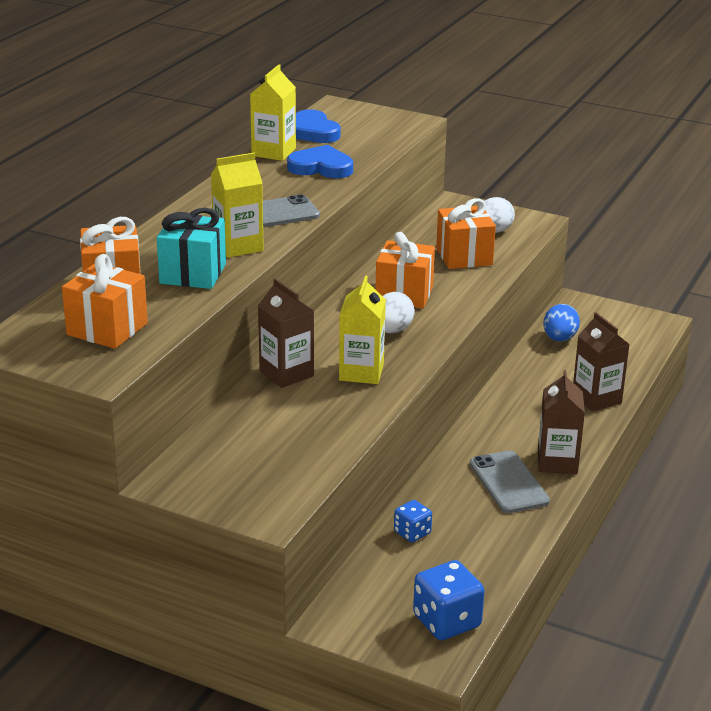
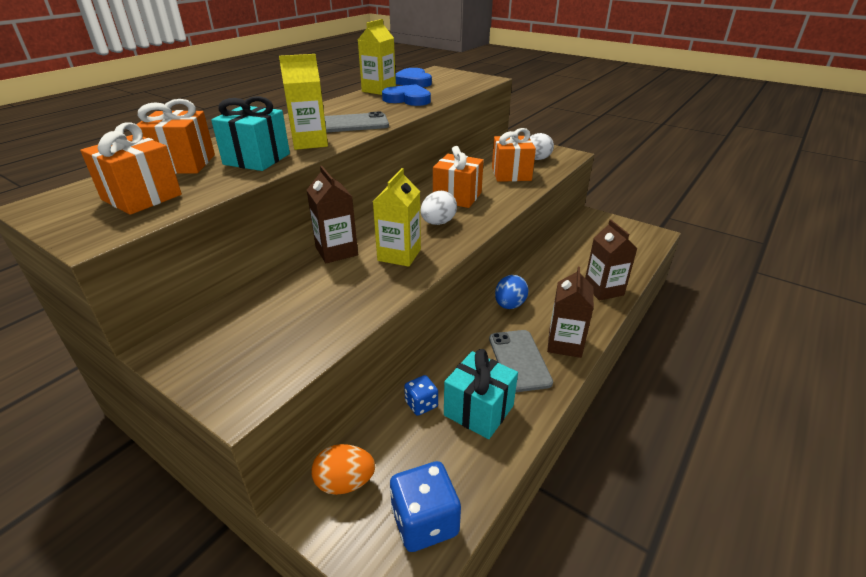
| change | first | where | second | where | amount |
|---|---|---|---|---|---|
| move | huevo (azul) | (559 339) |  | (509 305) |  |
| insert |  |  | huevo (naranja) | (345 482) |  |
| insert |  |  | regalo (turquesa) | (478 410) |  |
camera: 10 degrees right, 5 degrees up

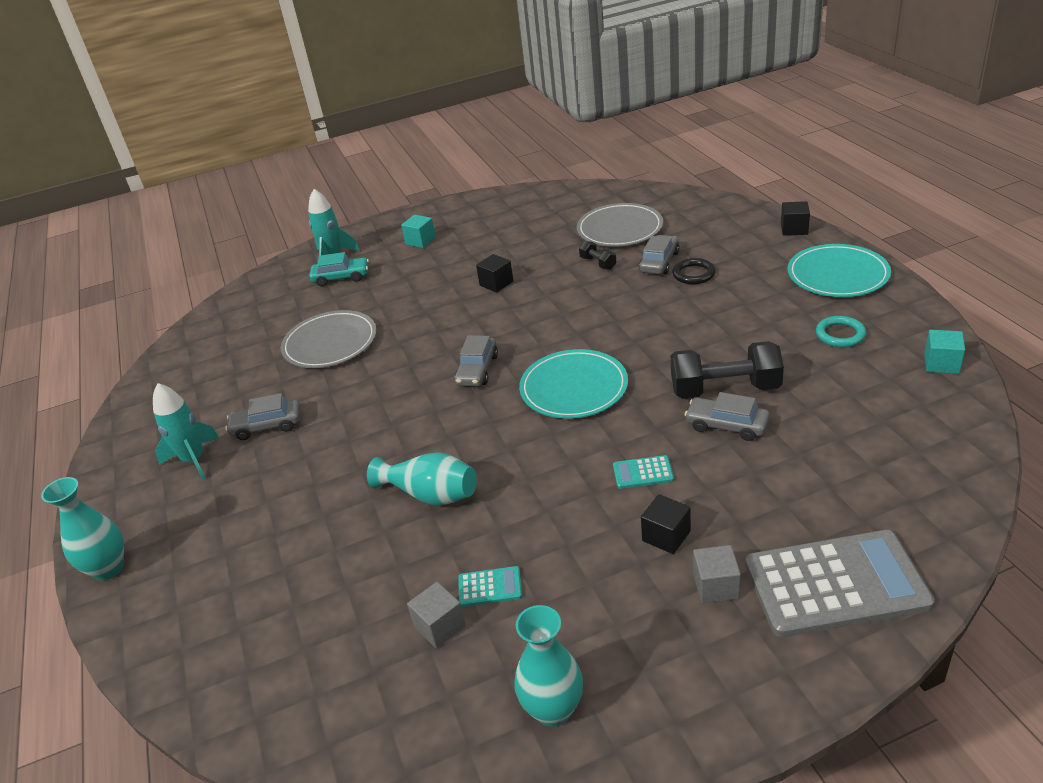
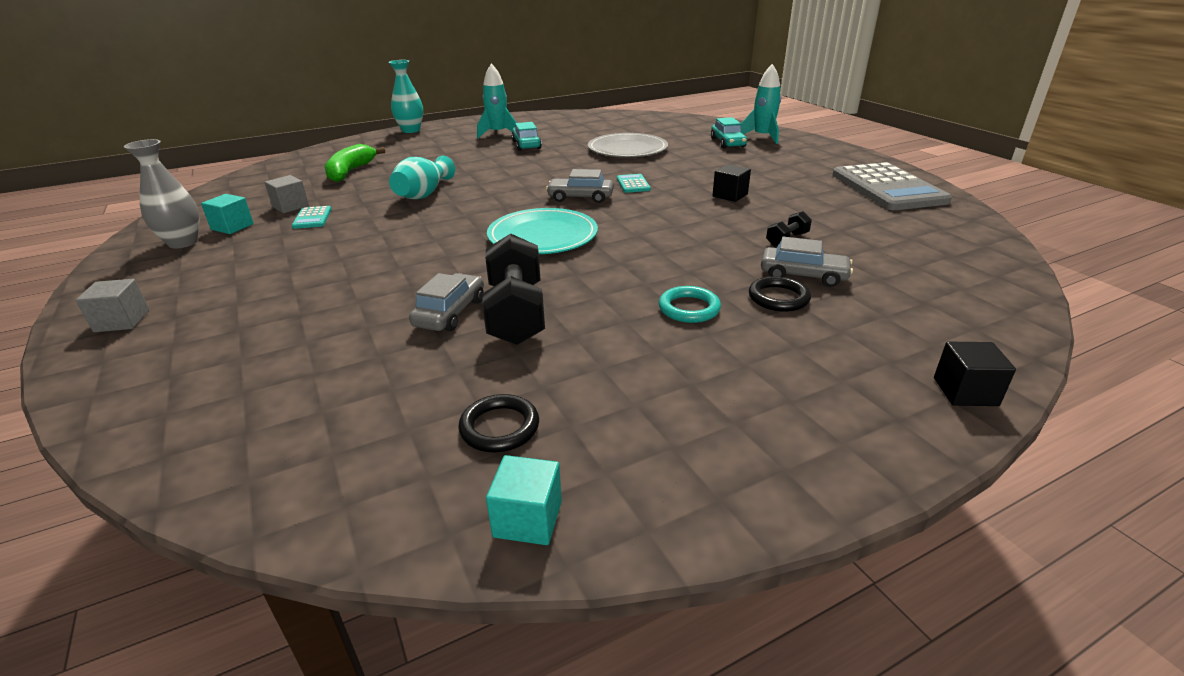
| change | first | where | second | where | amount |
|---|---|---|---|---|---|
| recolor | coche (gris) | (267 426) | coche (turquesa) | (526 145) |  |
| move | cubo (turquesa) | (420 241) |  | (232 227) |  |
| recolor | florero (turquesa) | (553 709) | florero (gris) | (183 242) |  |
| delete | plato (gris) | (619 229) |  |  |  |
| move | calculadora (turquesa) | (643 472) |  | (633 184) |  |
| delete | cubo (negro) | (666 536) |  |  |  |
| move | cubo (gris) | (716 586) |  | (122 321) |  |
| move | calculadora (gris) | (835 584) |  | (887 188) |  |
| delete | plato (turquesa) | (837 275) |  |  |  |
| move | anillo (turquesa) | (840 335) |  | (689 308) |  |
| insert |  |  | plátano (verde) | (350 172) |  |
| insert |  |  | anillo (negro) | (499 427) |  |
camera: 80 degrees right, 5 degrees down

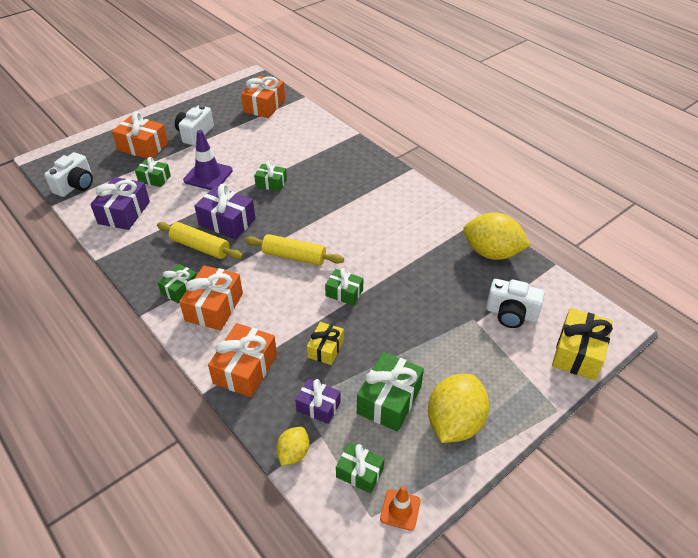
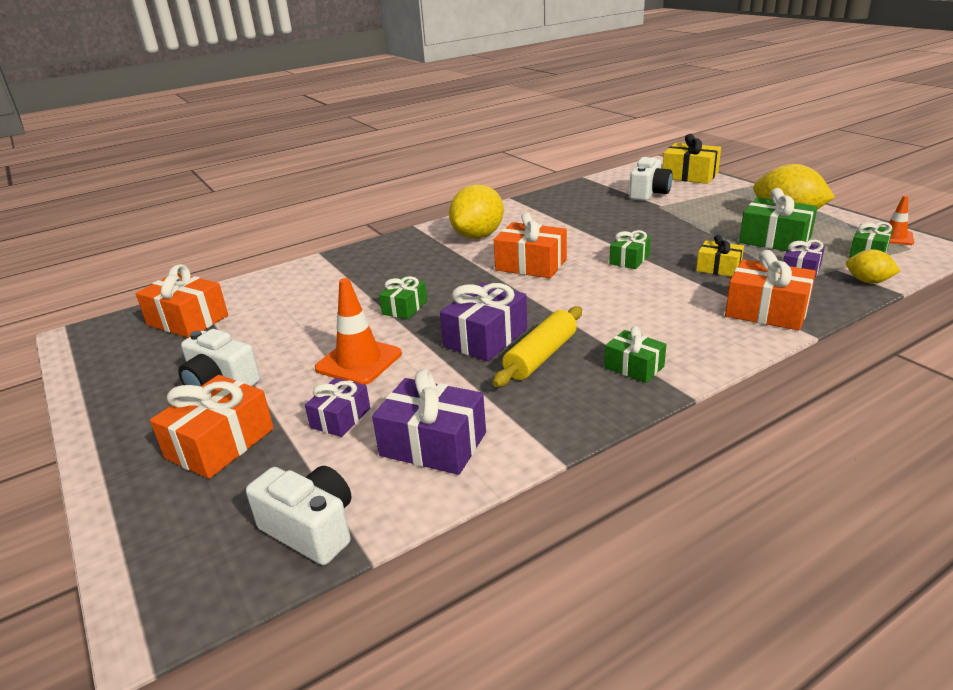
| change | first | where | second | where | amount |
|---|---|---|---|---|---|
| recolor | regalo (verde) | (154 179) | regalo (morado) | (340 418) |  |
| move | regalo (naranja) | (214 307) |  | (531 265) |  |
| recolor | cono de tráfico (morado) | (208 175) | cono de tráfico (naranja) | (359 361) |  |
| delete | rodillo (amarillo) | (294 256) |  |  |  |
| move | limón (amarillo) | (491 253) |  | (478 236) |  |
camera: 80 degrees left, 15 degrees down

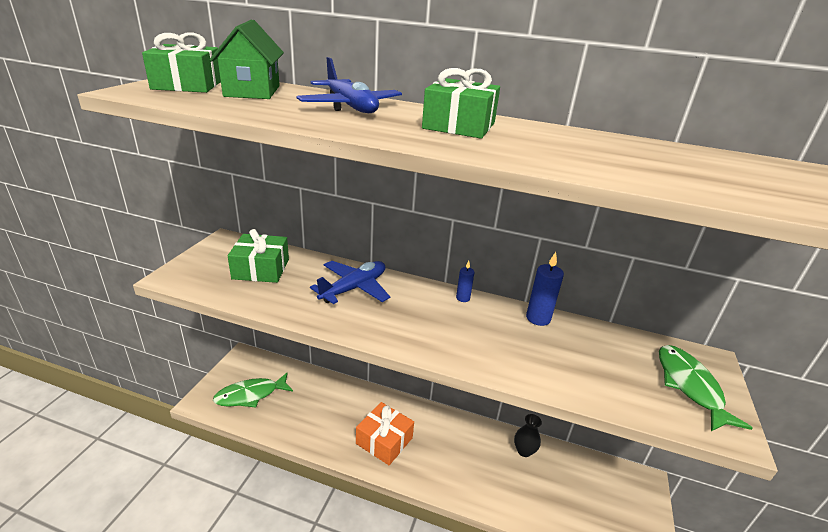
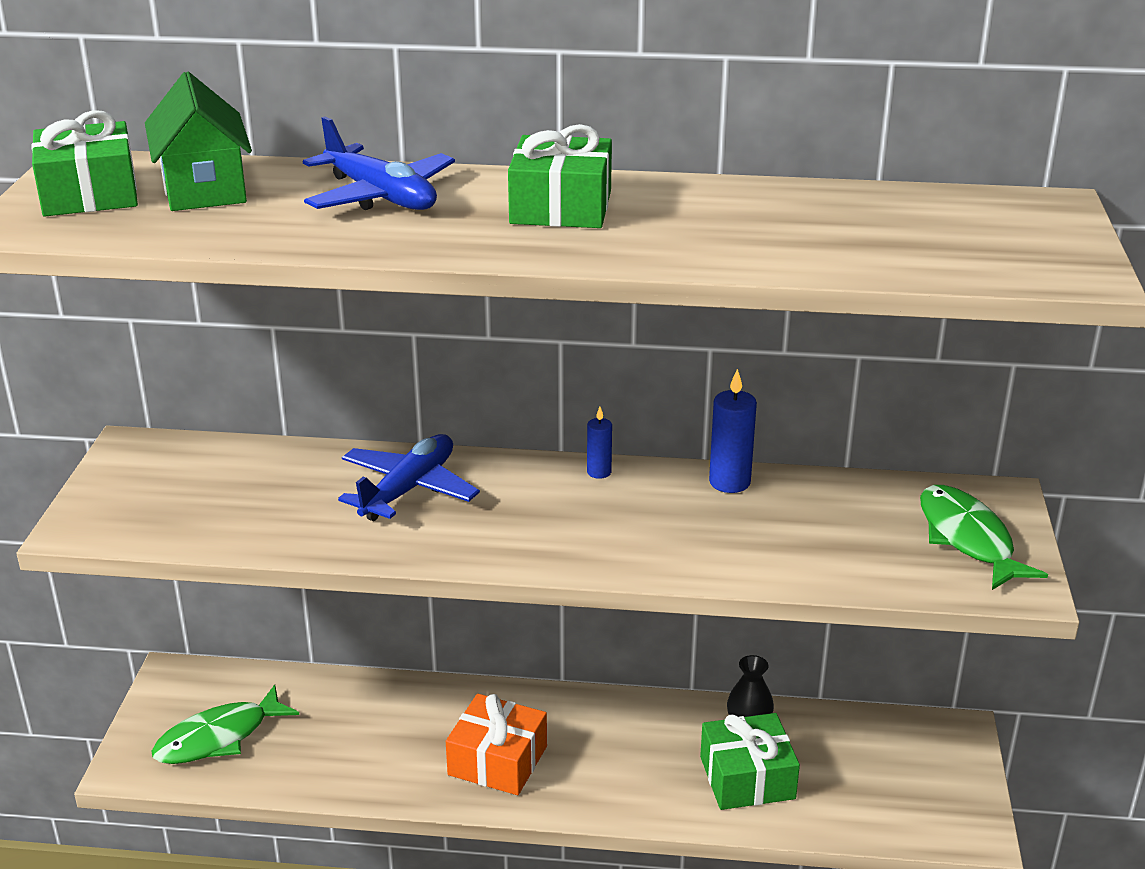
| change | first | where | second | where | amount |
|---|---|---|---|---|---|
| move | regalo (verde) | (261 269) |  | (747 777) |  |
camera: 10 degrees left, 0 degrees up

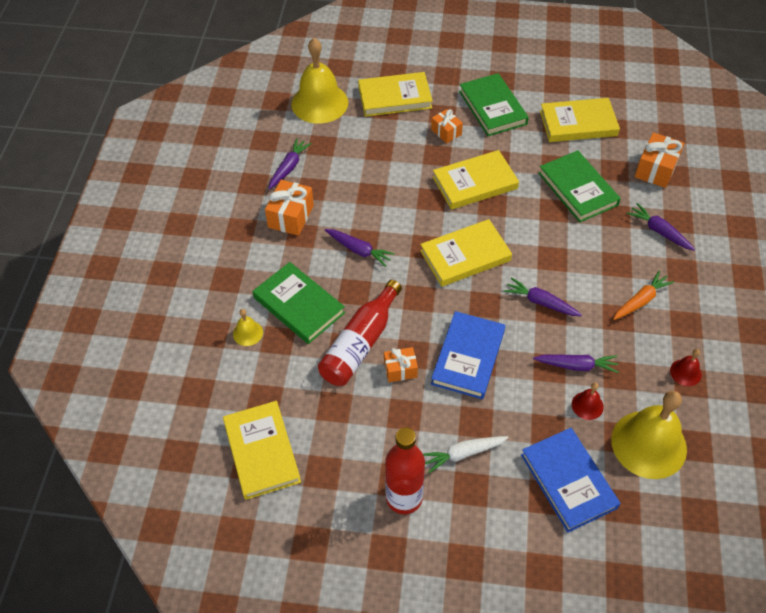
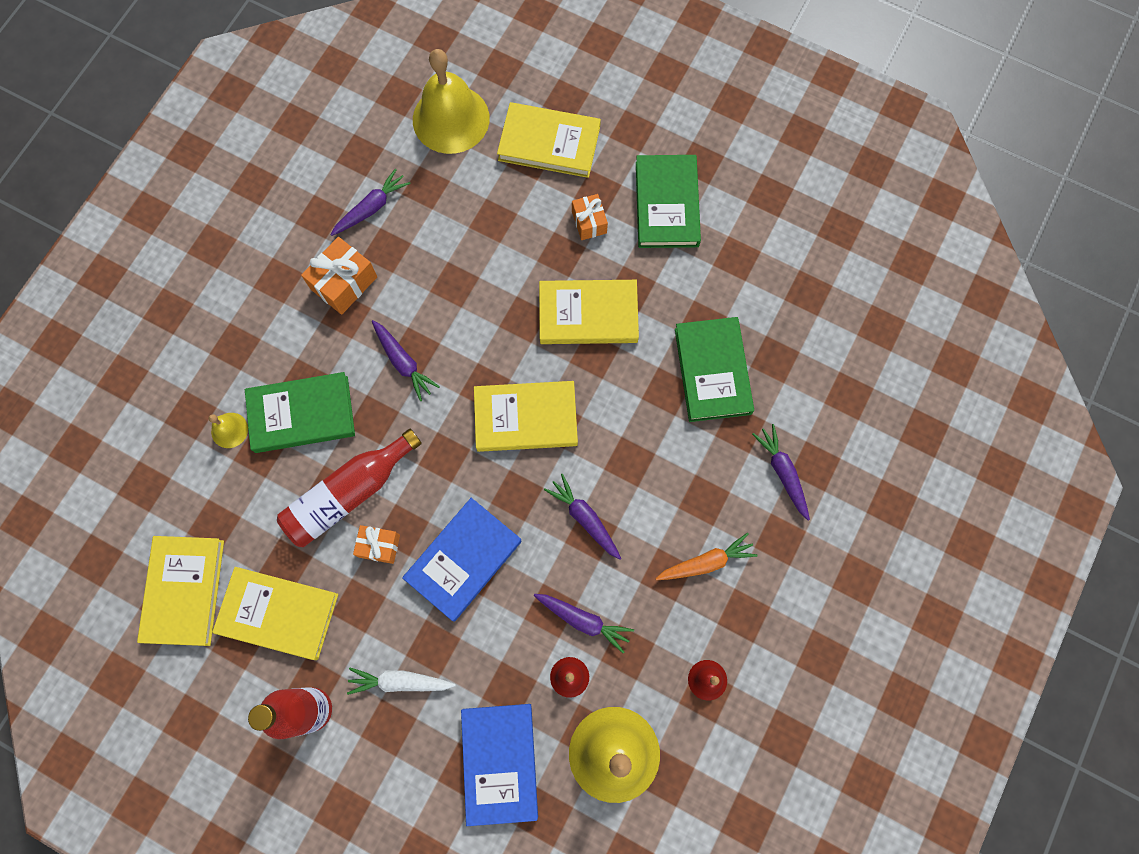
| change | first | where | second | where | amount |
|---|---|---|---|---|---|
| rotate | libro (verde) | (299 305) |  | (302 414) | 75 degrees counterclockwise |
| move | libro (amarillo) | (578 123) |  | (278 613) |  |
| delete | regalo (naranja) | (656 169) |  |  |  |
camera: 20 degrees right, 20 degrees up

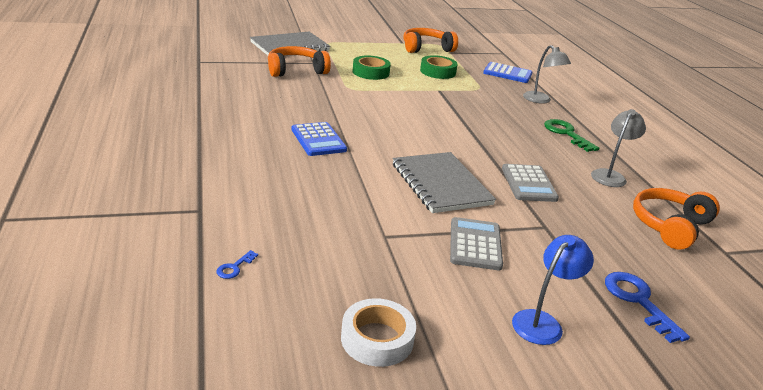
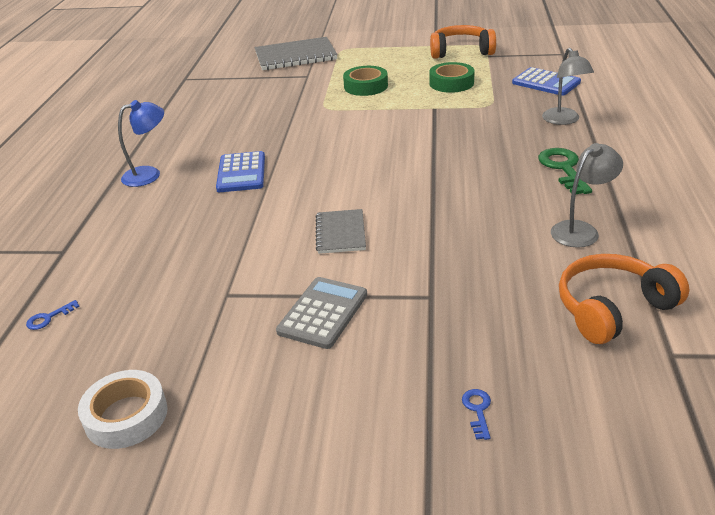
| change | first | where | second | where | amount |
|---|---|---|---|---|---|
| delete | auriculares (naranja) | (296 70) |  |  |  |
| resize | cuaderno (gris) | (441 184) |  | (340 233) | x0.58 |
| delete | calculadora (gris) | (529 184) |  |  |  |
| move | lámpara (azul) | (542 322) |  | (149 174) |  |
| resize | llave (azul) | (638 301) |  | (477 410) | x0.48 |
camera: 25 degrees right, 5 degrees up

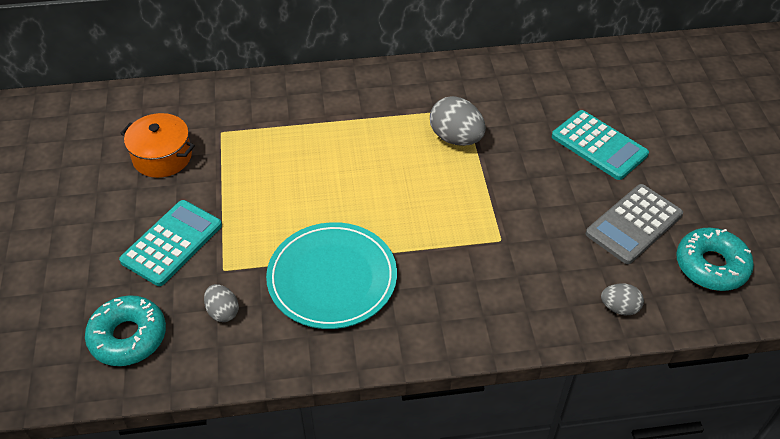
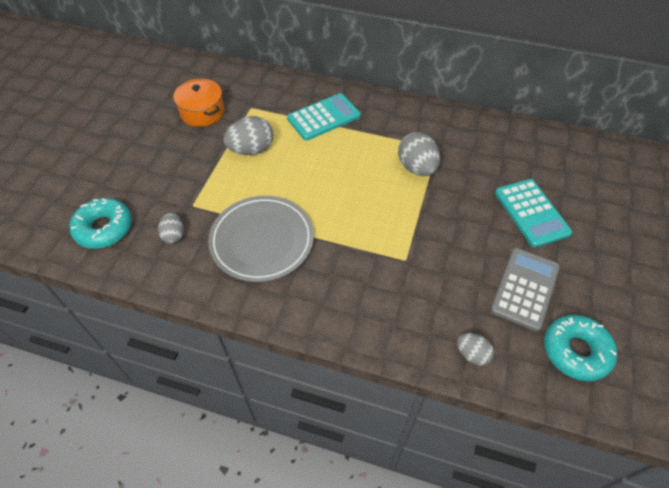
| change | first | where | second | where | amount |
|---|---|---|---|---|---|
| move | calculadora (turquesa) | (172 243) |  | (324 117) |  |
| recolor | plato (turquesa) | (332 278) | plato (gris) | (262 240) |  |
| rotate | calculadora (gris) | (634 224) |  | (525 288) | 135 degrees clockwise |
| insert |  |  | huevo (gris) | (251 150) |  |
camera: 25 degrees right, 5 degrees up

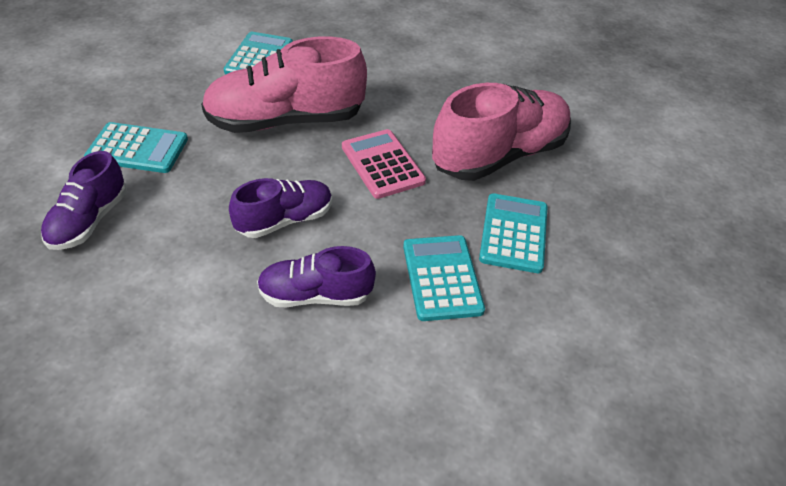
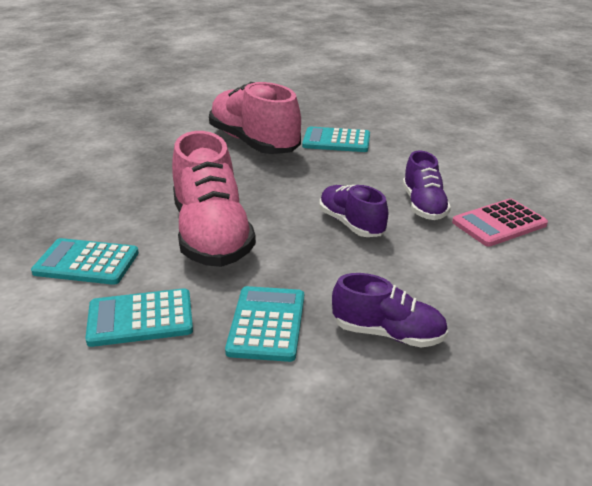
| change | first | where | second | where | amount |
|---|---|---|---|---|---|
| move | calculadora (rosa) | (382 164) |  | (499 223) |  |
| move | calculadora (turquesa) | (442 278) |  | (140 318) |  |
camera: 90 degrees left, 15 degrees down

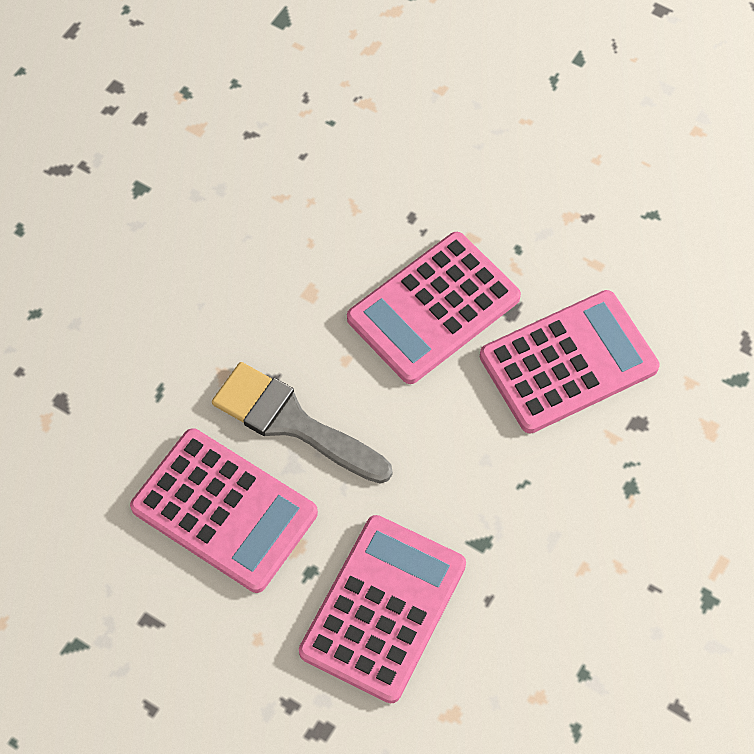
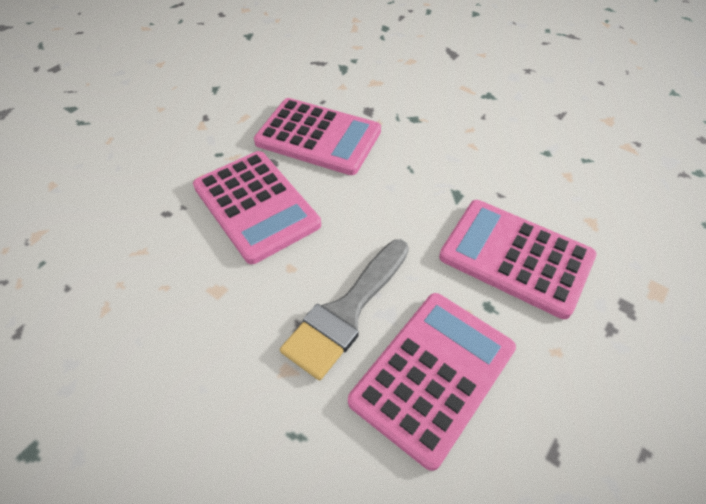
| change | first | where | second | where | amount |
|---|---|---|---|---|---|
| rotate | calculadora (rosa) | (568 362) |  | (318 137) | 135 degrees clockwise |
camera: 85 degrees left, 10 degrees down

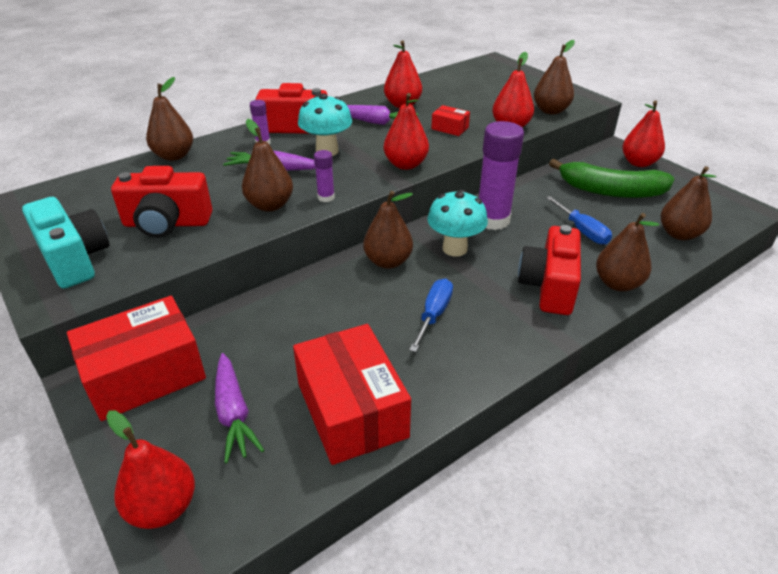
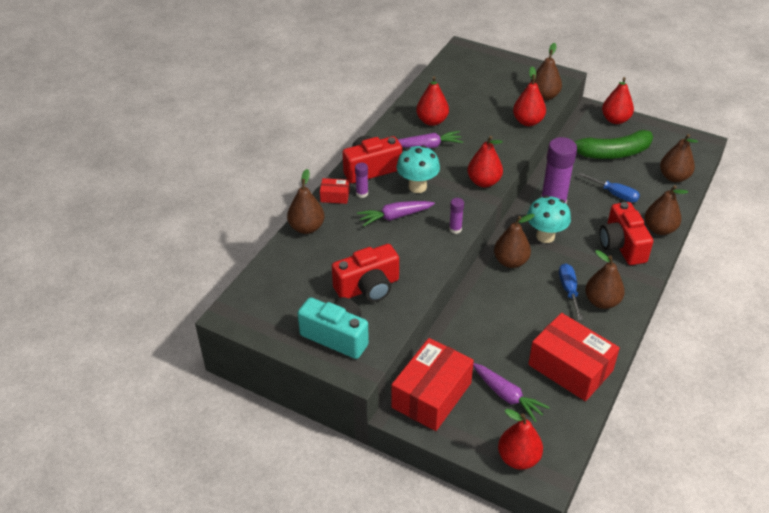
| change | first | where | second | where | amount |
|---|---|---|---|---|---|
| move | pera (marrón) | (270 205) |  | (602 301) |  |
| move | caja (rojo) | (450 128) |  | (335 196) |  |
camera: 25 degrees left, 5 degrees up

